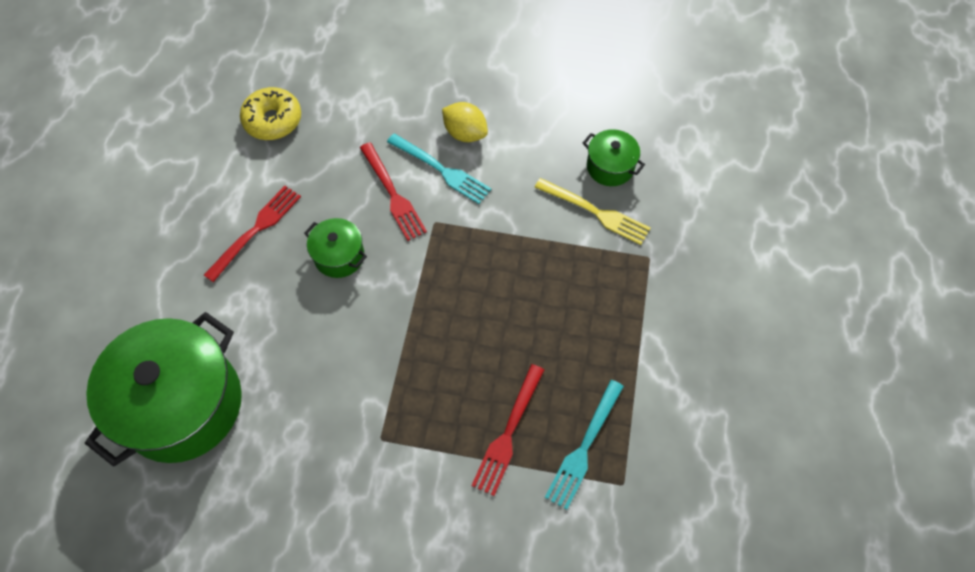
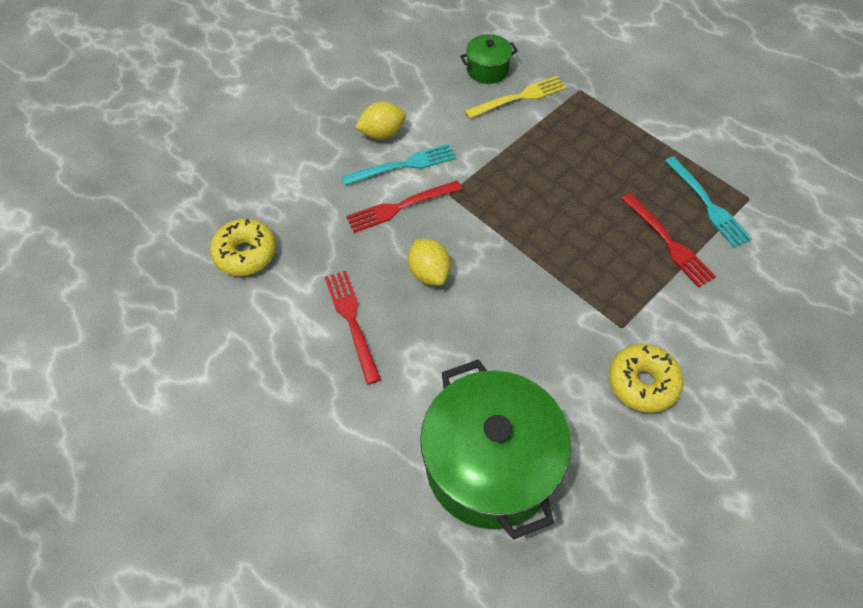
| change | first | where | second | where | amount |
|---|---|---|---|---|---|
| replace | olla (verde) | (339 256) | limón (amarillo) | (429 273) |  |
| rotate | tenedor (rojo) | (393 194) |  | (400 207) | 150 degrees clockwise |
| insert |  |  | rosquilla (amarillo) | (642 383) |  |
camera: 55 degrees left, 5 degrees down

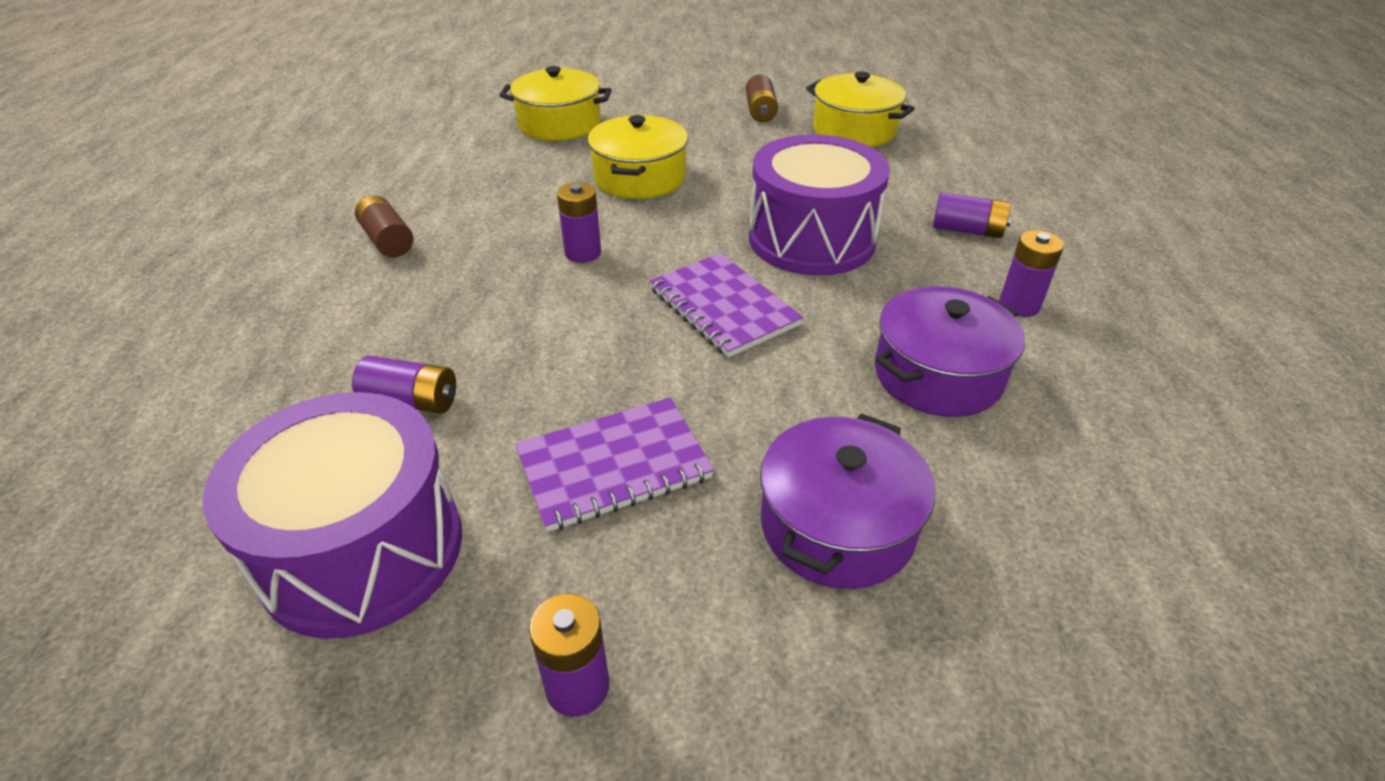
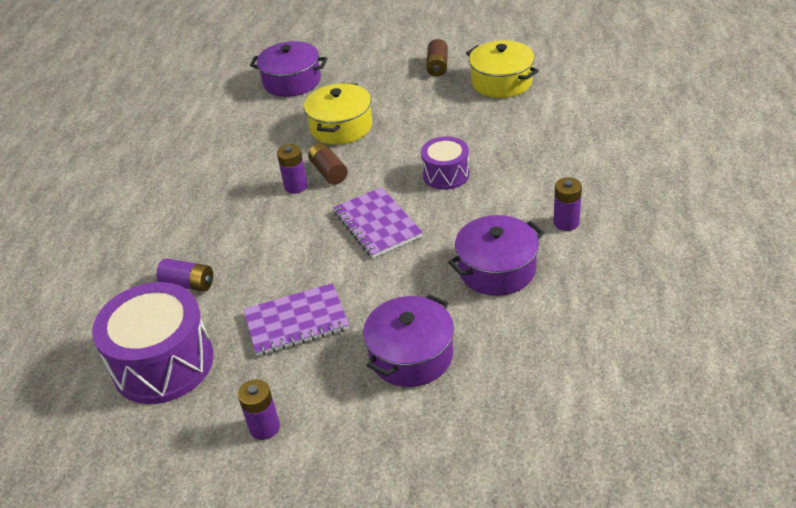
| change | first | where | second | where | amount |
|---|---|---|---|---|---|
| move | pila (marrón) | (388 241) |  | (329 172) |  |
| recolor | olla (amarillo) | (559 124) | olla (morado) | (292 81) |  |
| resize | tambor (morado) | (811 239) |  | (446 174) | x0.56 |
| delete | pila (morado) | (967 230) |  |  |  |
camera: 10 degrees right, 0 degrees up

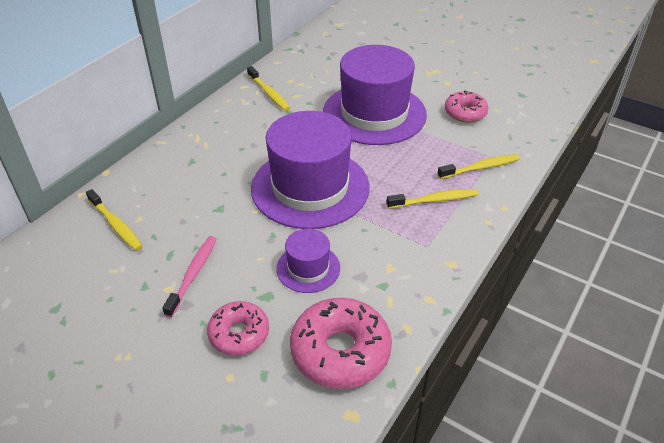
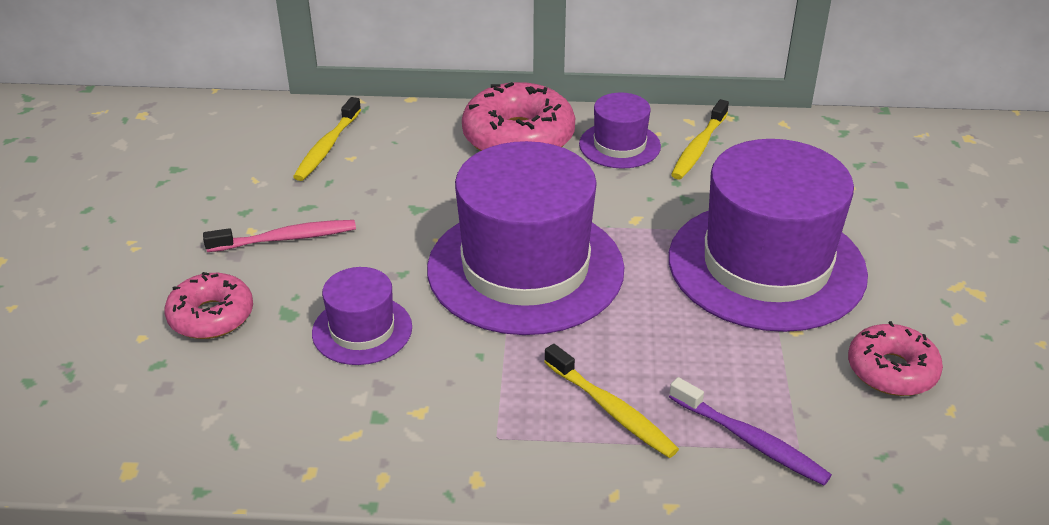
| change | first | where | second | where | amount |
|---|---|---|---|---|---|
| move | rosquilla (rosa) | (340 351) |  | (518 138) |  |
| recolor | cepillo de dientes (amarillo) | (480 168) | cepillo de dientes (morado) | (750 440) |  |
| insert |  |  | sombrero (morado) | (619 145) |  |
camera: 60 degrees right, 5 degrees down

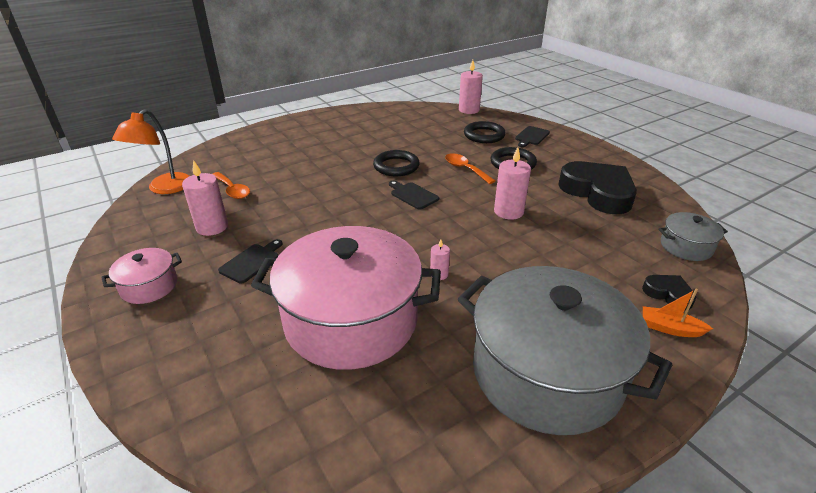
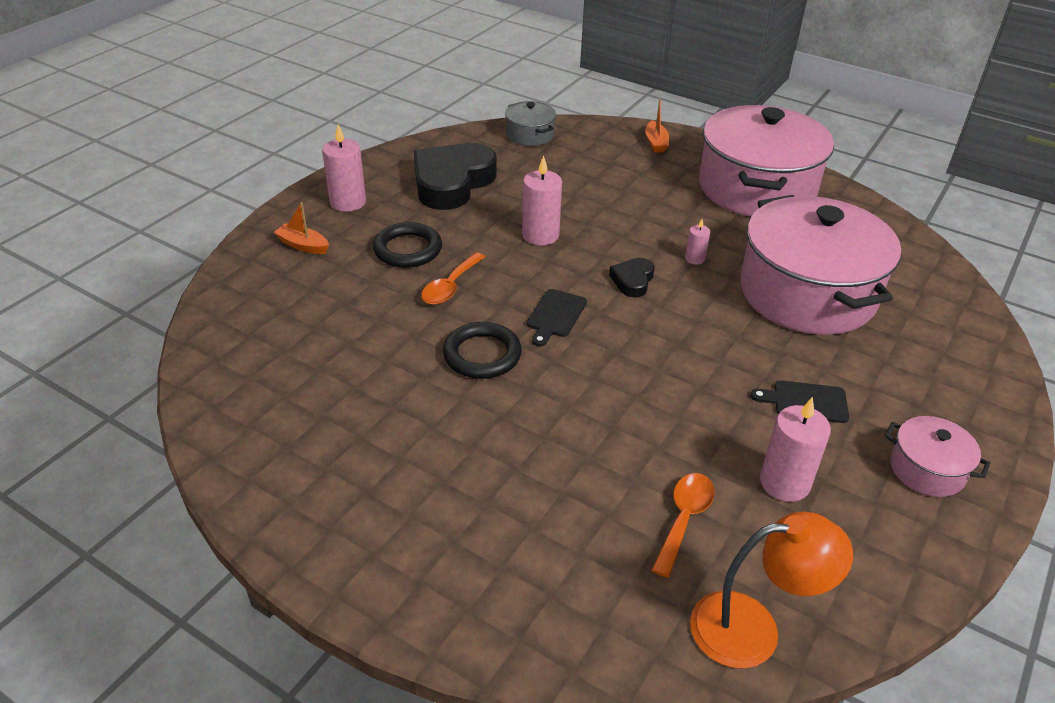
| change | first | where | second | where | amount |
|---|---|---|---|---|---|
| recolor | olla (gris) | (546 373) | olla (rosa) | (757 188) |  |
| move | vela (rosa) | (469 110) |  | (348 202) |  |
| delete | anillo (negro) | (484 135) |  |  |  |
| replace | tabla de cortar (negro) | (531 136) | barco (naranja) | (303 245) |  |
| move | corazón (negro) | (668 294) |  | (632 281) |  |
camera: 115 degrees left, 5 degrees up

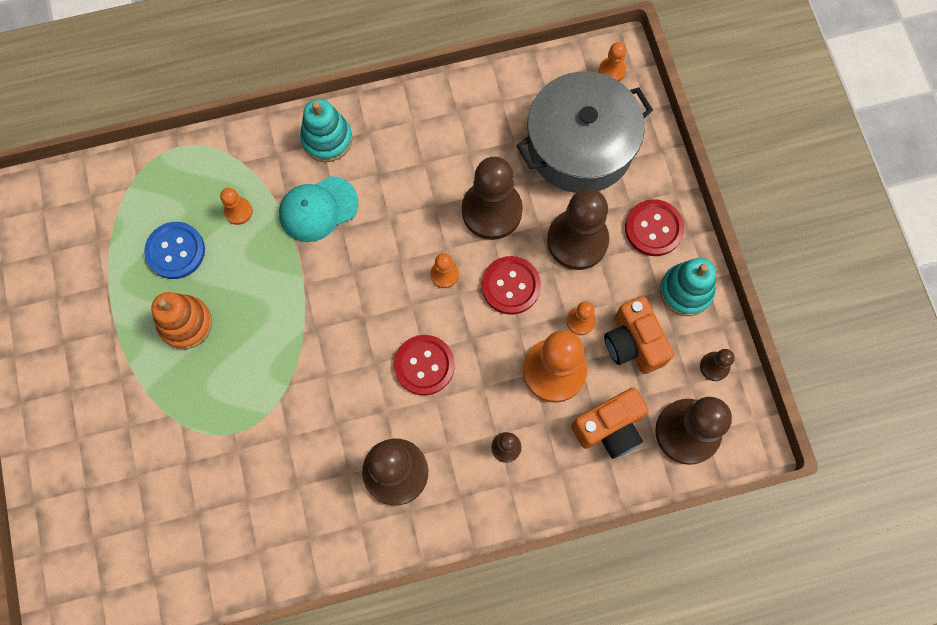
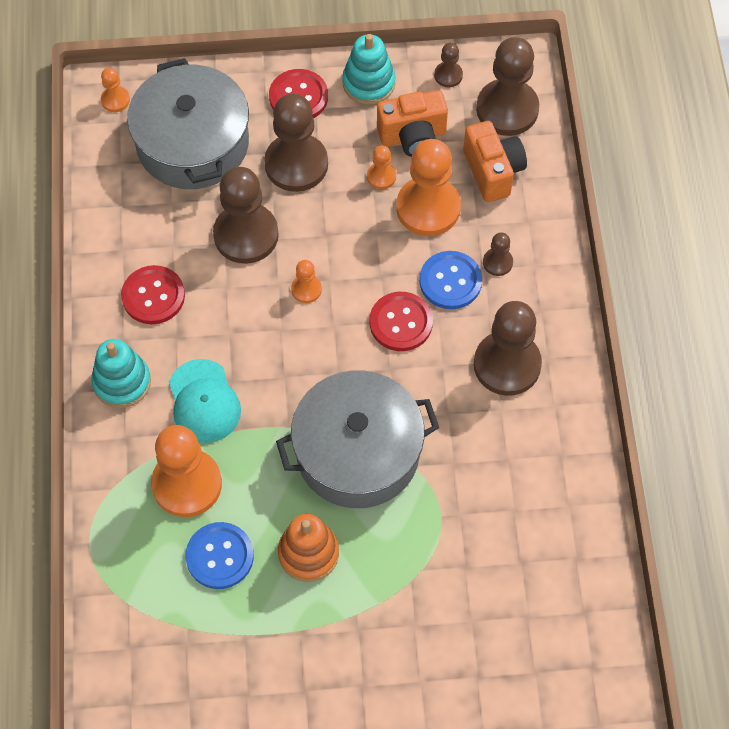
| change | first | where | second | where | amount |
|---|---|---|---|---|---|
| resize | peón (naranja) | (238 211) |  | (187 484) | x2.17 |
| move | botón (rojo) | (510 286) |  | (153 296) |  |
| insert |  |  | olla (gris) | (357 452) |  |
| insert |  |  | botón (azul) | (450 281) |  |
camera: 80 degrees left, 10 degrees down

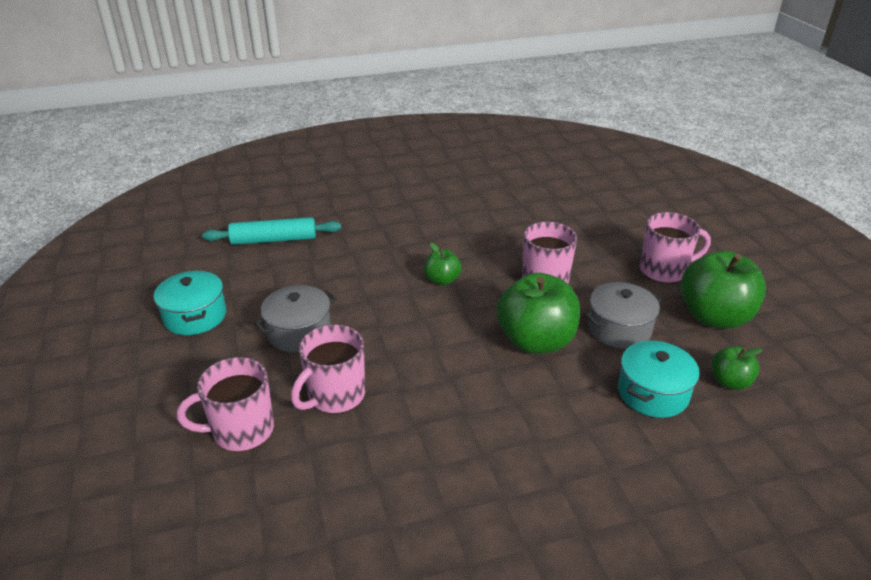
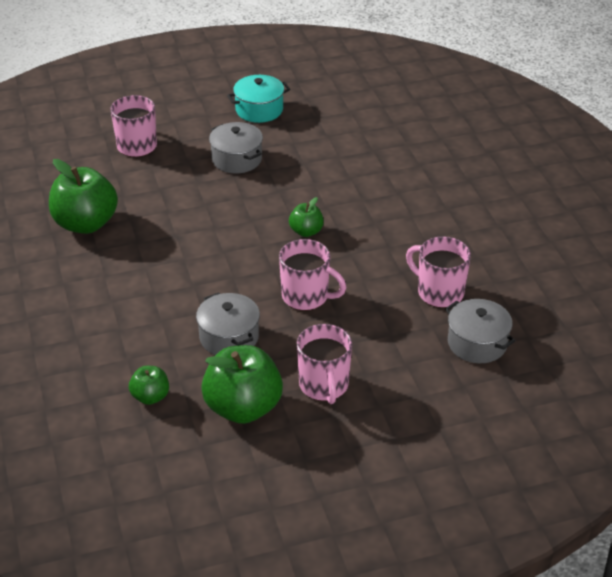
| change | first | where | second | where | amount |
|---|---|---|---|---|---|
| delete | rodillo (turquesa) | (274 240) |  |  |  |
| move | taza (rosa) | (335 396) |  | (439 292) |  |
| move | manzana (verde) | (536 341) |  | (86 223) |  |
| delete | olla (turquesa) | (653 393) |  |  |  |
| insert |  |  | olla (gris) | (477 343) |  |
camera: 90 degrees right, 5 degrees up

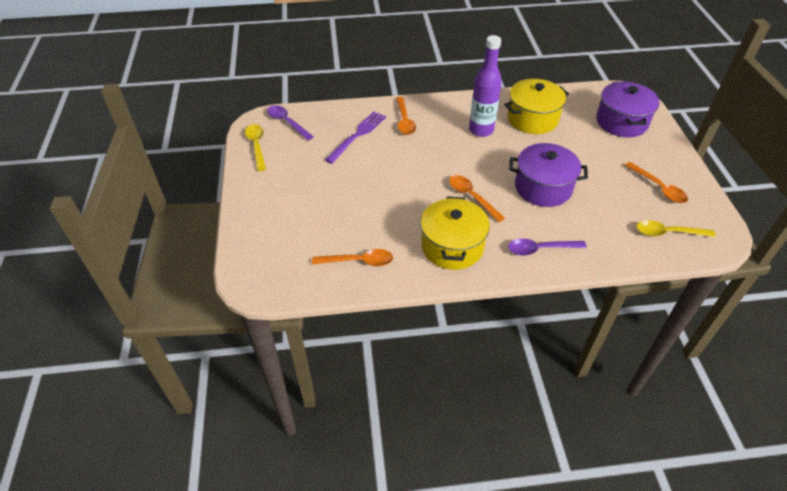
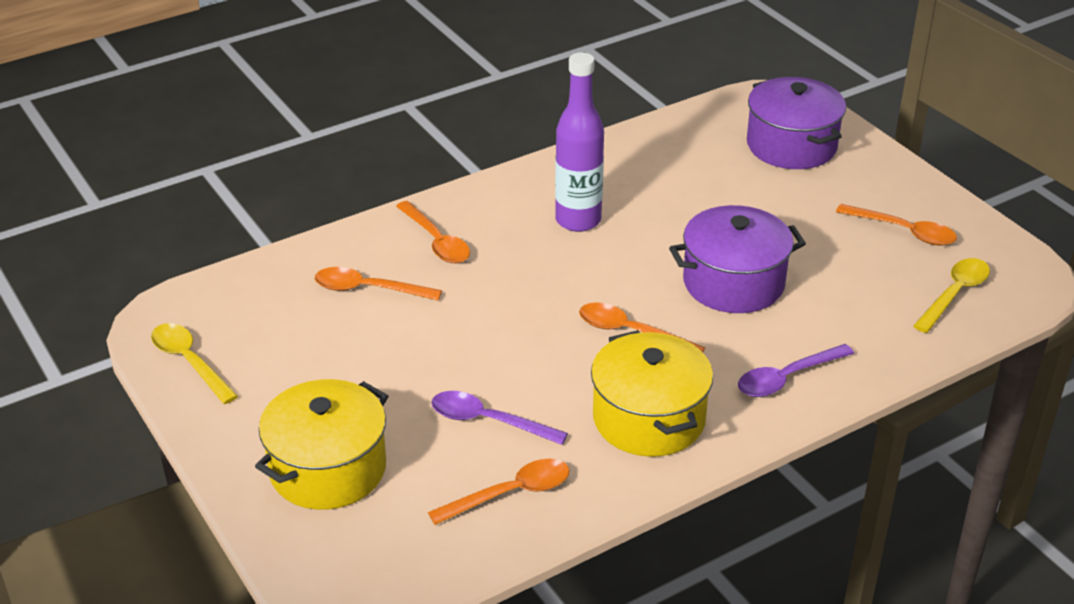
| change | first | where | second | where | amount |
|---|---|---|---|---|---|
| move | cuchara (morado) | (287 122) |  | (488 421) |  |
| replace | tenedor (morado) | (357 135) | cuchara (naranja) | (368 289) |  |
| move | olla (amarillo) | (532 119) |  | (328 469) |  |
| rotate | cuchara (amarillo) | (668 233) |  | (954 294) | 150 degrees clockwise |
camera: 25 degrees left, 10 degrees down

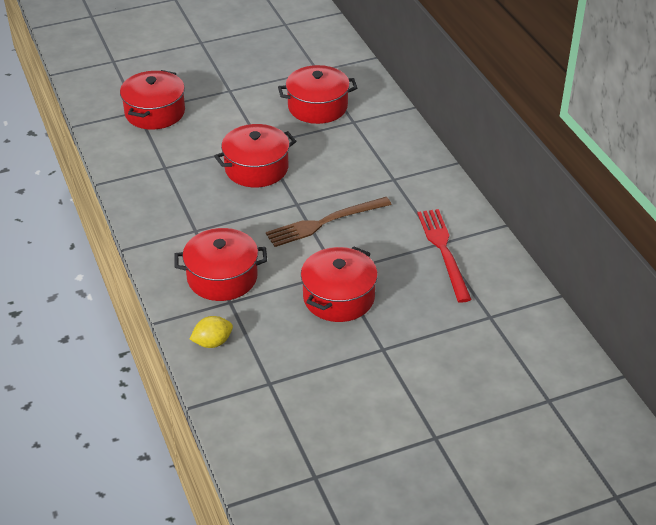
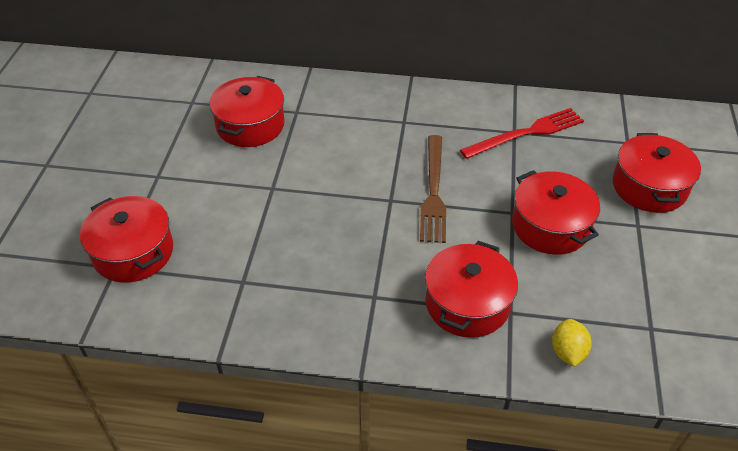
| change | first | where | second | where | amount |
|---|---|---|---|---|---|
| move | olla (rojo) | (256 168) |  | (649 187) |  |
| rotate | tenedor (rojo) | (443 251) |  | (526 133) | 135 degrees clockwise |
camera: 60 degrees left, 5 degrees up

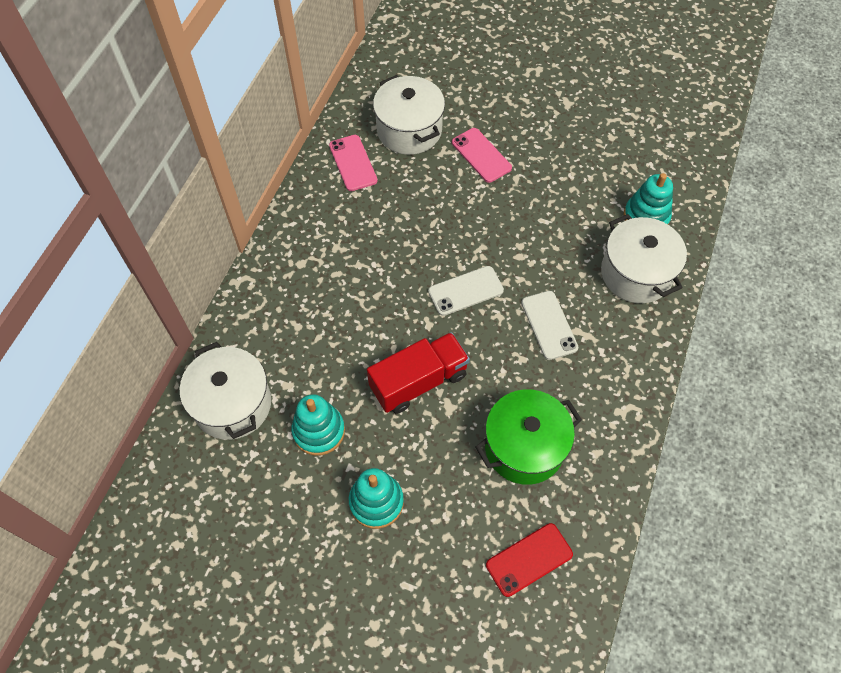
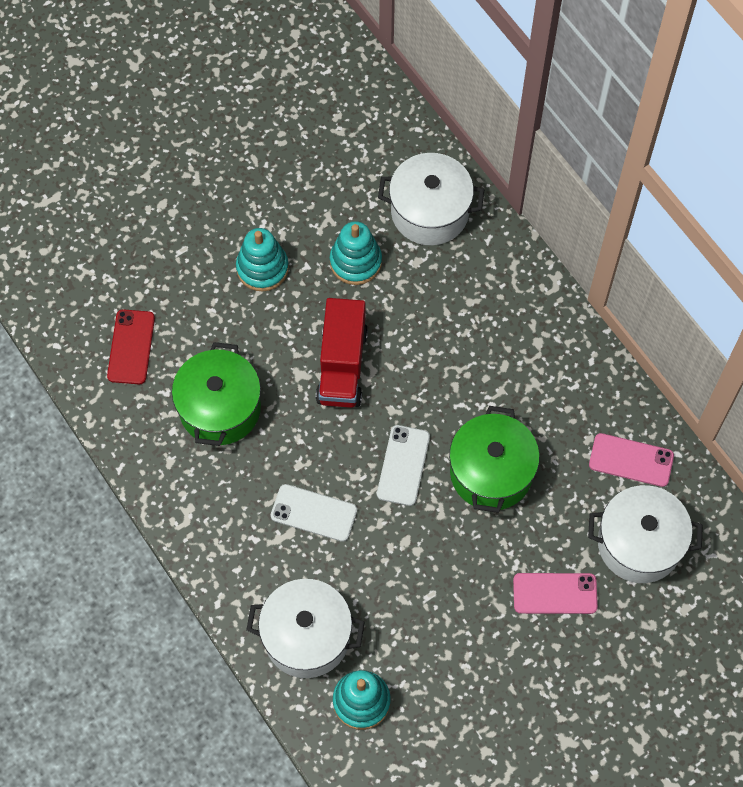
| change | first | where | second | where | amount |
|---|---|---|---|---|---|
| insert |  |  | olla (verde) | (491 472) |  |
camera: 125 degrees right, 5 degrees up

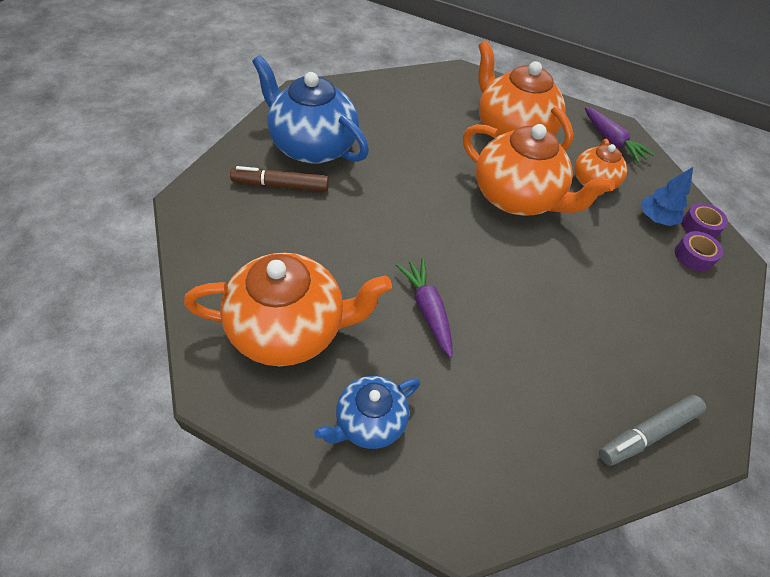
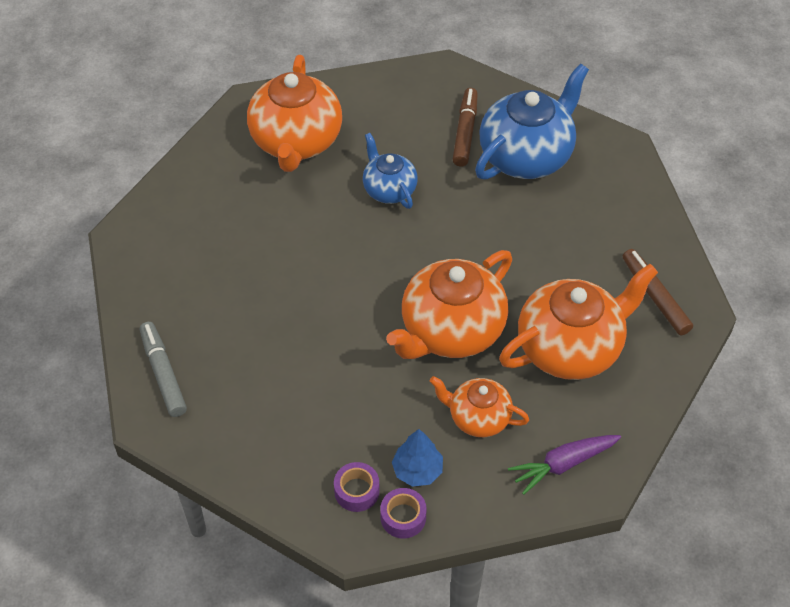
| change | first | where | second | where | amount |
|---|---|---|---|---|---|
| move | tetera (azul) | (369 422) |  | (389 189) |  |
| delete | zanahoria (morado) | (427 310) |  |  |  |
| insert |  |  | rotulador (marrón) | (655 297) |  |
camera: 100 degrees right, 0 degrees up

